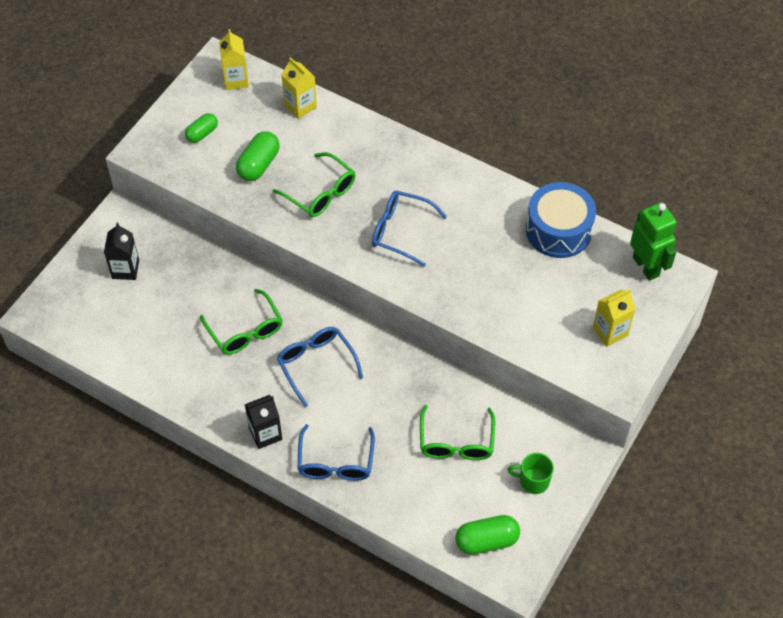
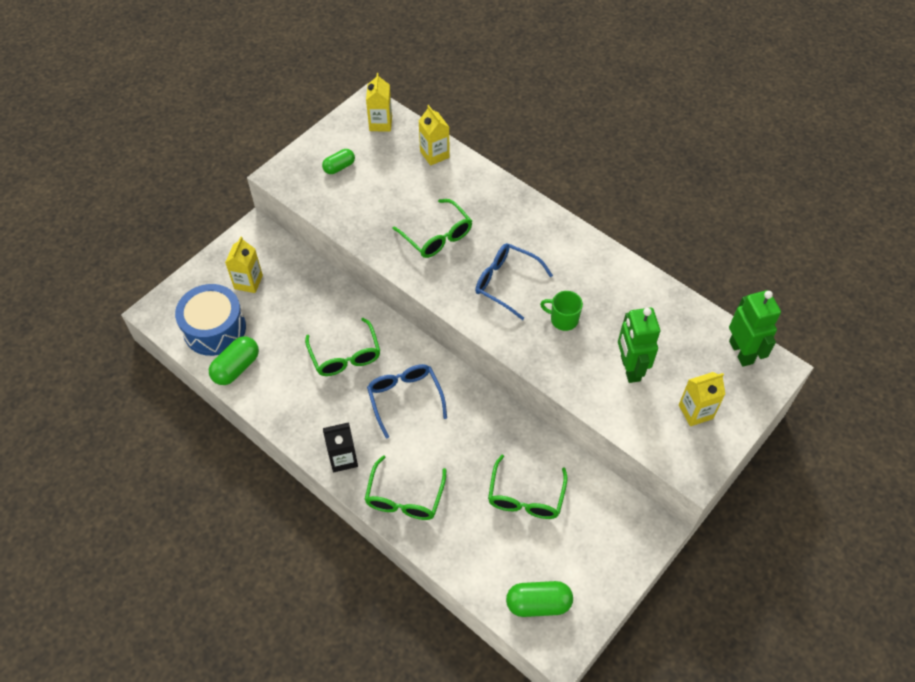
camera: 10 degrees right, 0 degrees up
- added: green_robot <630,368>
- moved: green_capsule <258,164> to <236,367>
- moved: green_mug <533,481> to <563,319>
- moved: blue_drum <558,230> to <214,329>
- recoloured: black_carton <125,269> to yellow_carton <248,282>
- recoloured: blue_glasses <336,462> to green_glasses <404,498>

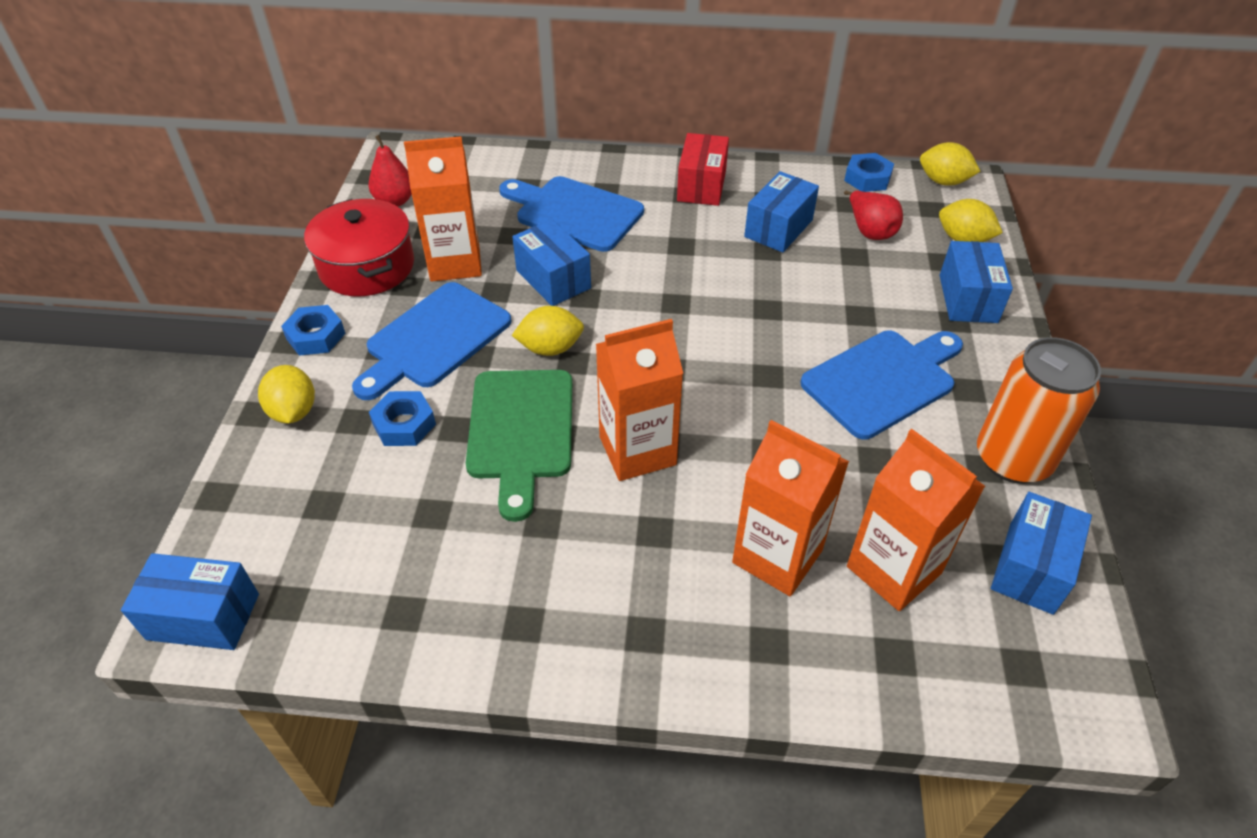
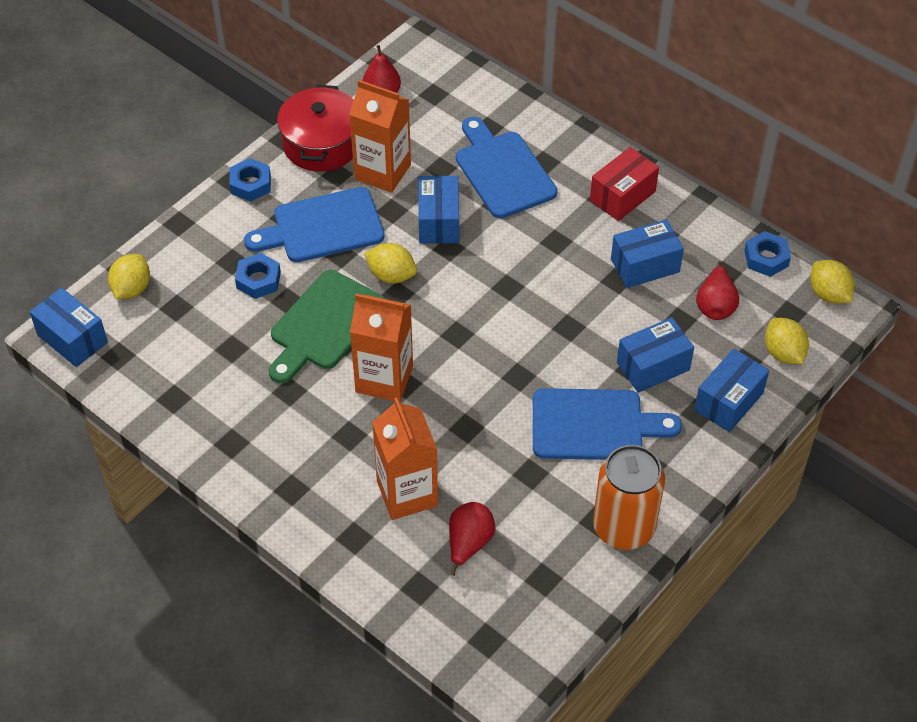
camera: 35 degrees right, 5 degrees up
- moved: yellow_lemon <293,411> to <132,289>
- moved: blue_box <1031,568> to <653,366>
- replaced: orange_carton <893,570> to red_pear <469,543>

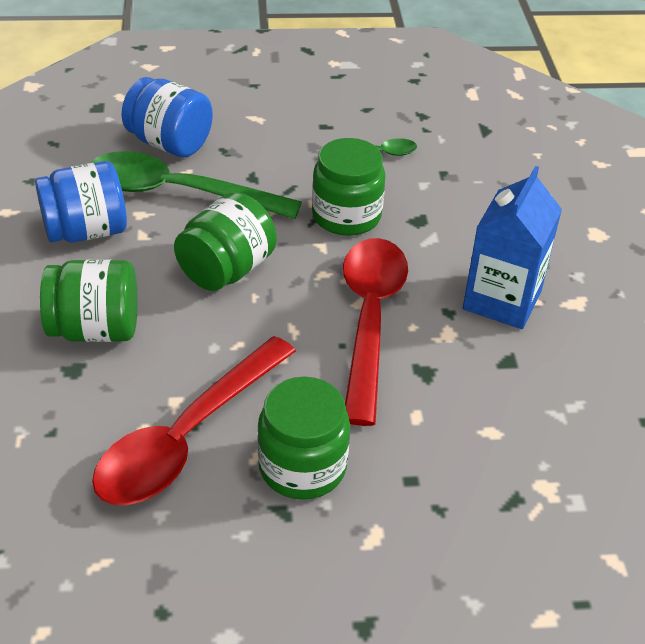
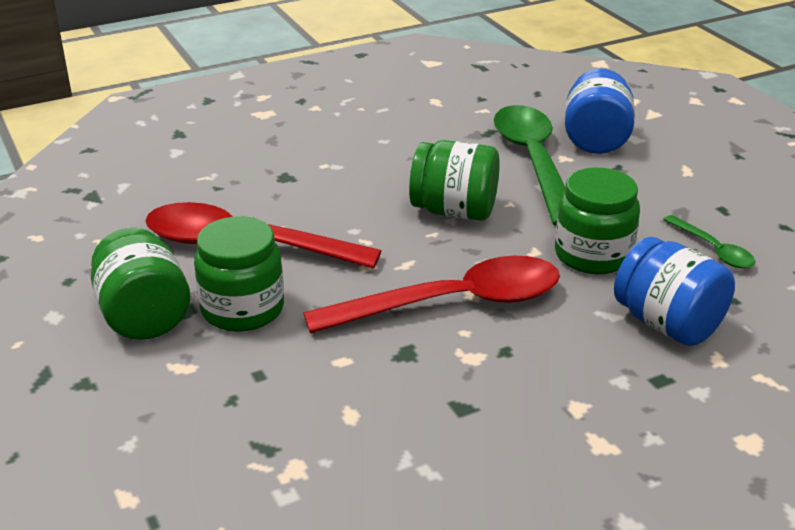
camera: 70 degrees right, 10 degrees down
- removed: blue_carton <502,300>
- moved: blue_jar <86,231> to <667,324>
- moved: green_jar <95,329> to <144,316>

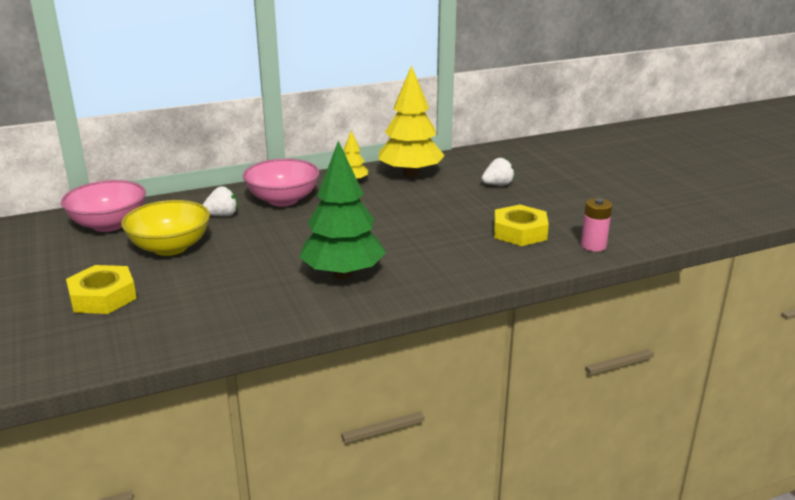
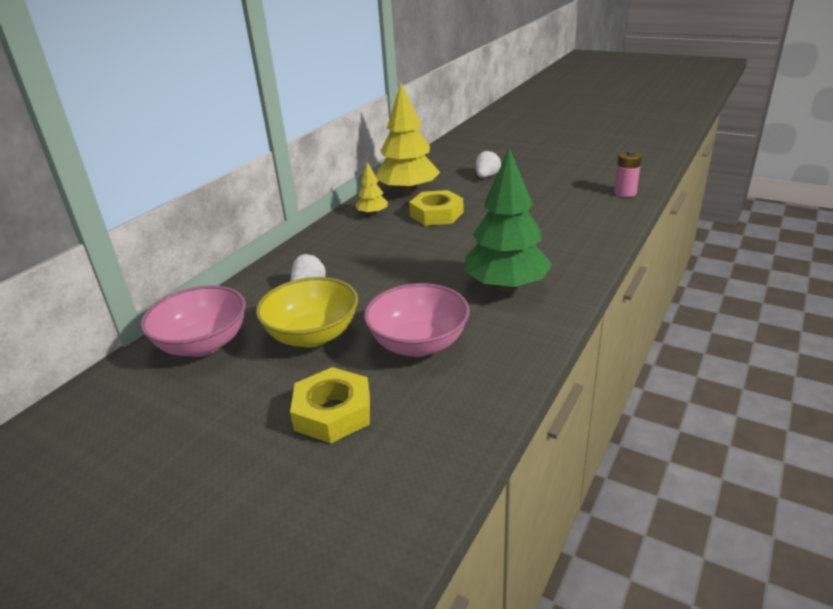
camera: 35 degrees left, 5 degrees up
- moved: pink_bowl <283,200> to <418,344>
- moved: yellow_nut <520,232> to <436,214>

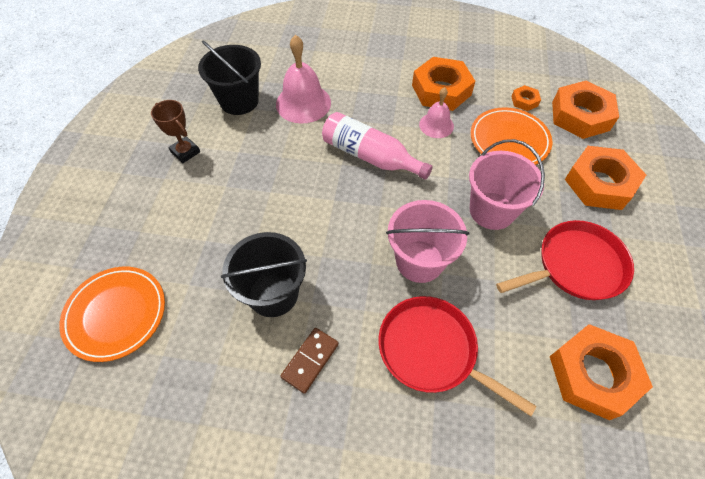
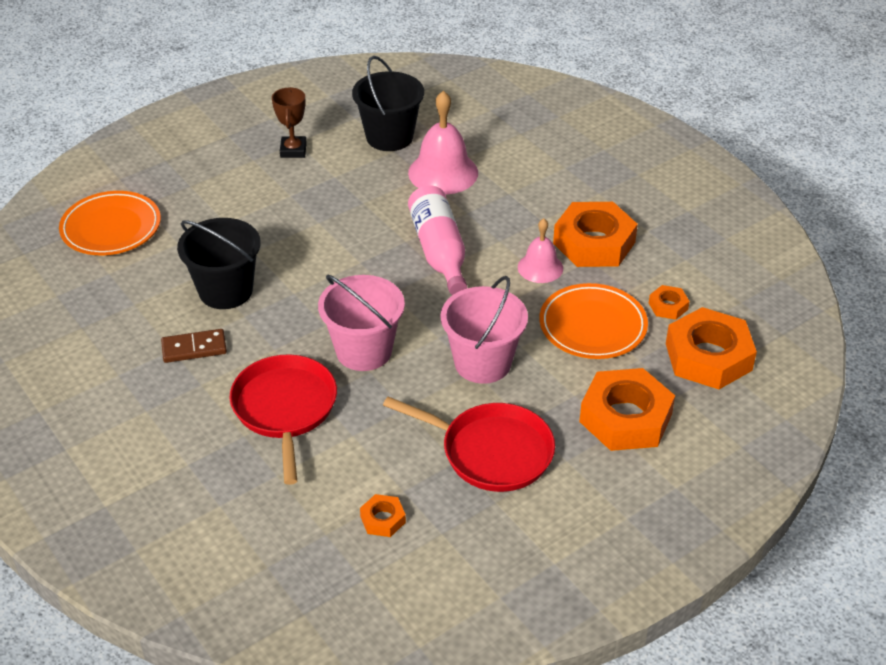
camera: 45 degrees right, 15 degrees down
- resized: orange_nut <593,374> = <383,519> x0.46

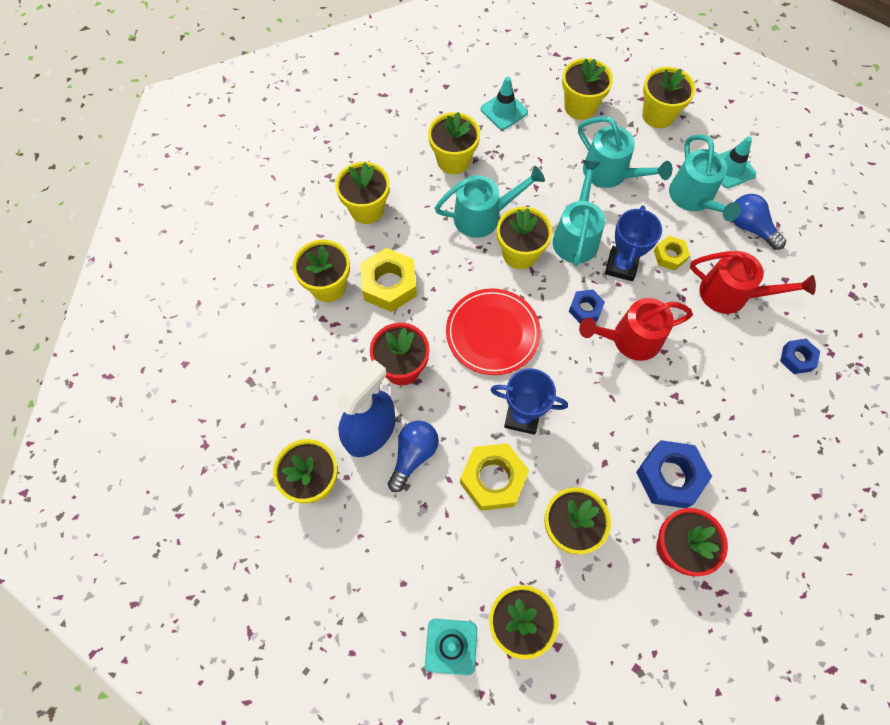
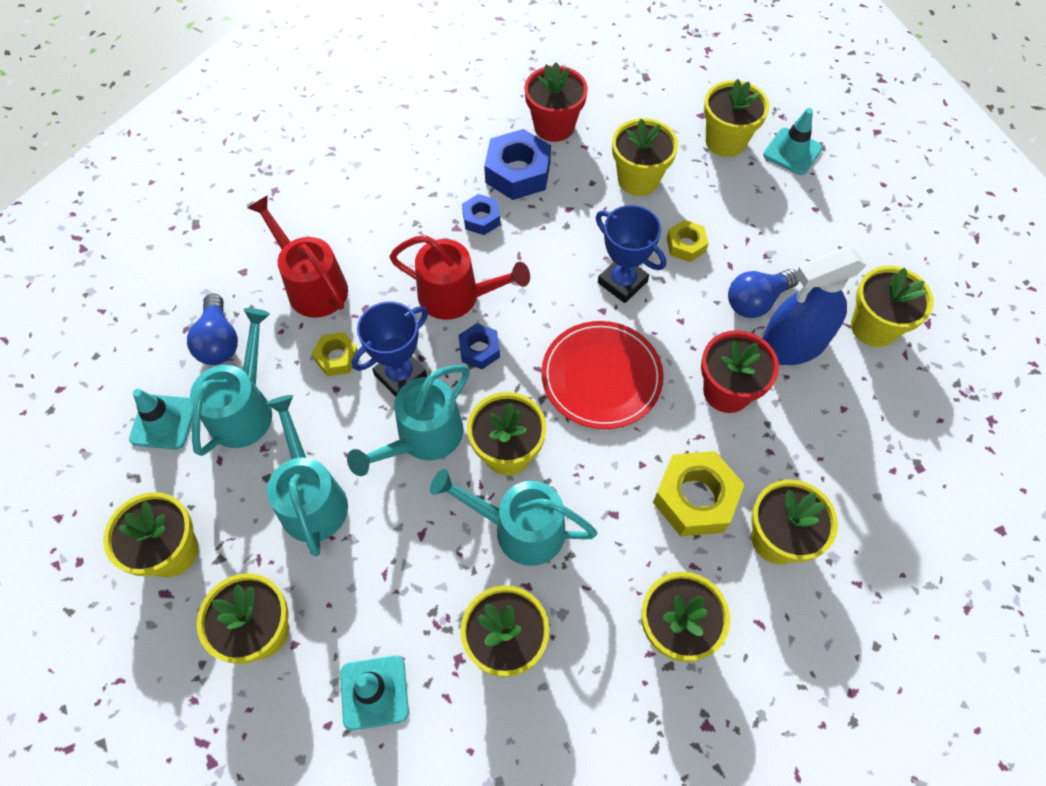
camera: 150 degrees left, 5 degrees down
- moved: blue_nut <797,358> to <481,219>
- resized: yellow_nut <493,479> = <685,245> x0.56

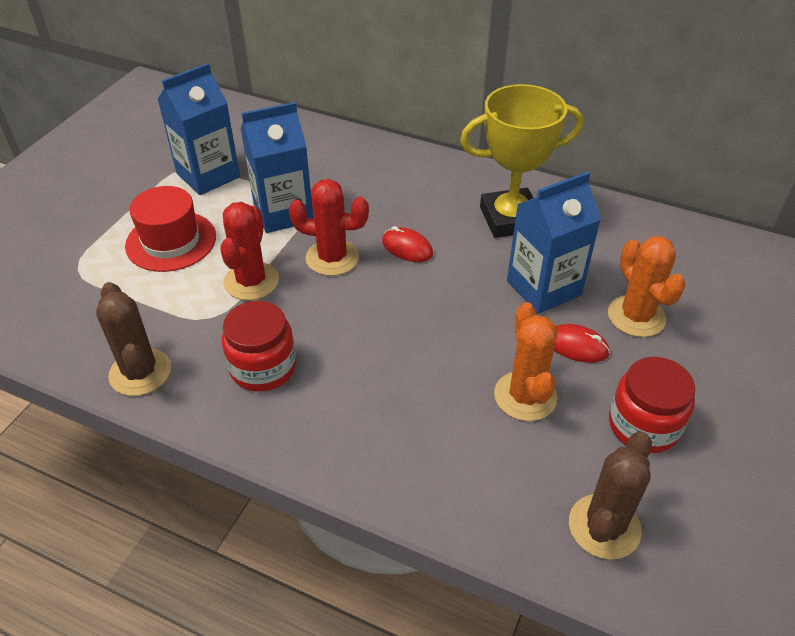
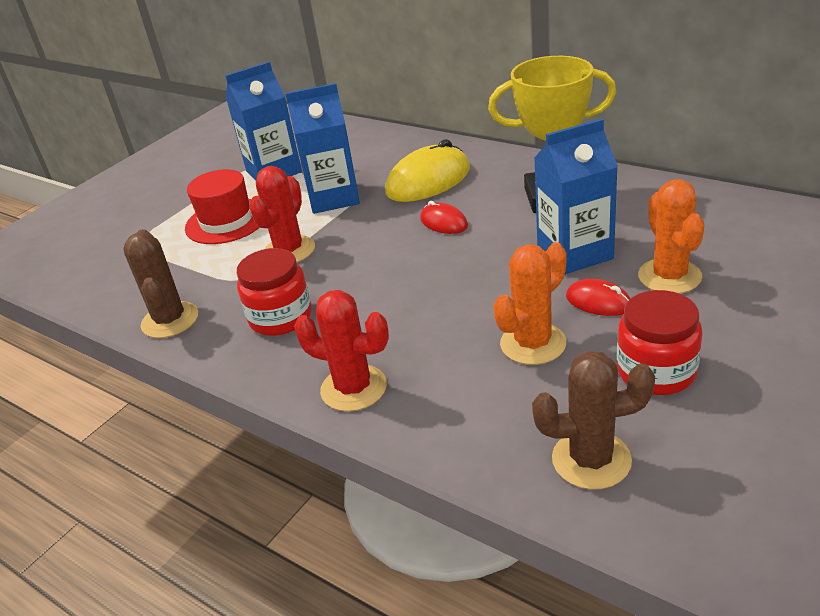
camera: 15 degrees right, 10 degrees down
- added: yellow_mouse <428,181>
- moved: red_cactus <332,258> to <353,388>
- turned: orange_cactus <525,396> = <533,344> 45 degrees clockwise
- turned: brown_cactus <604,527> = <591,460> 45 degrees clockwise

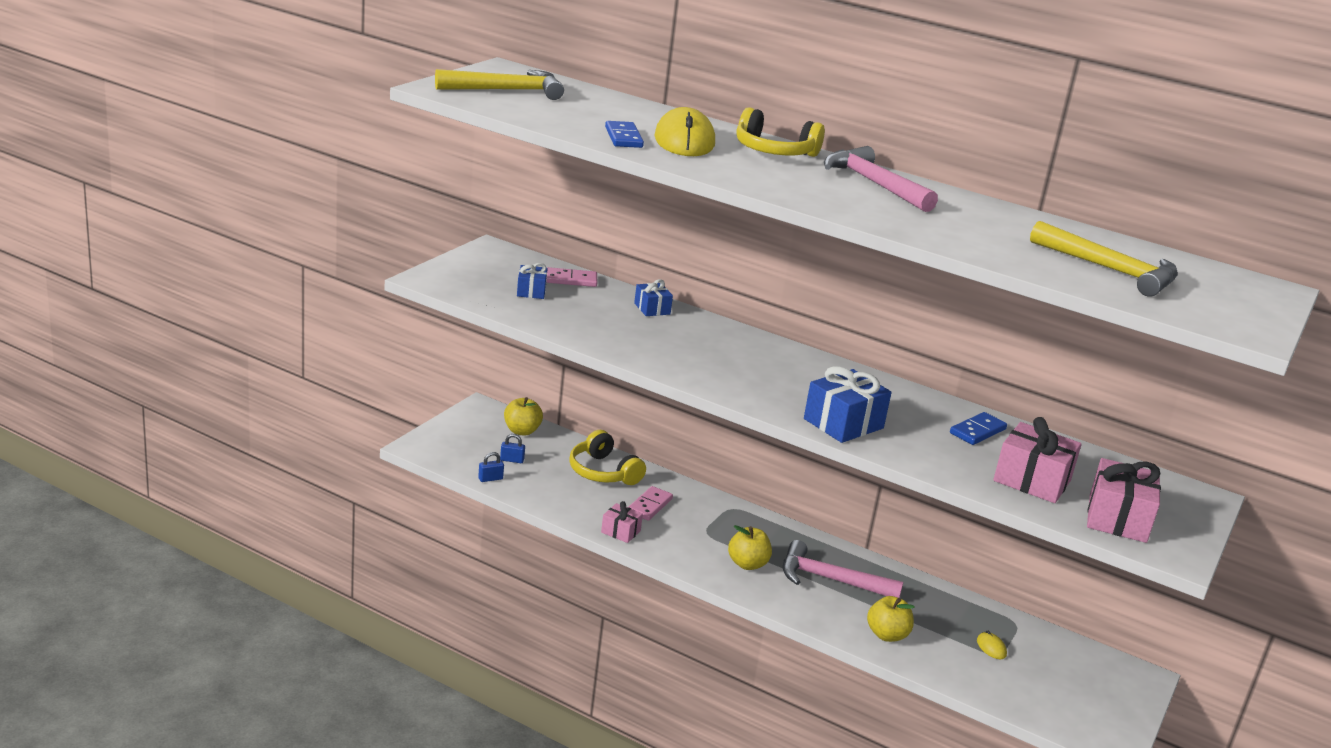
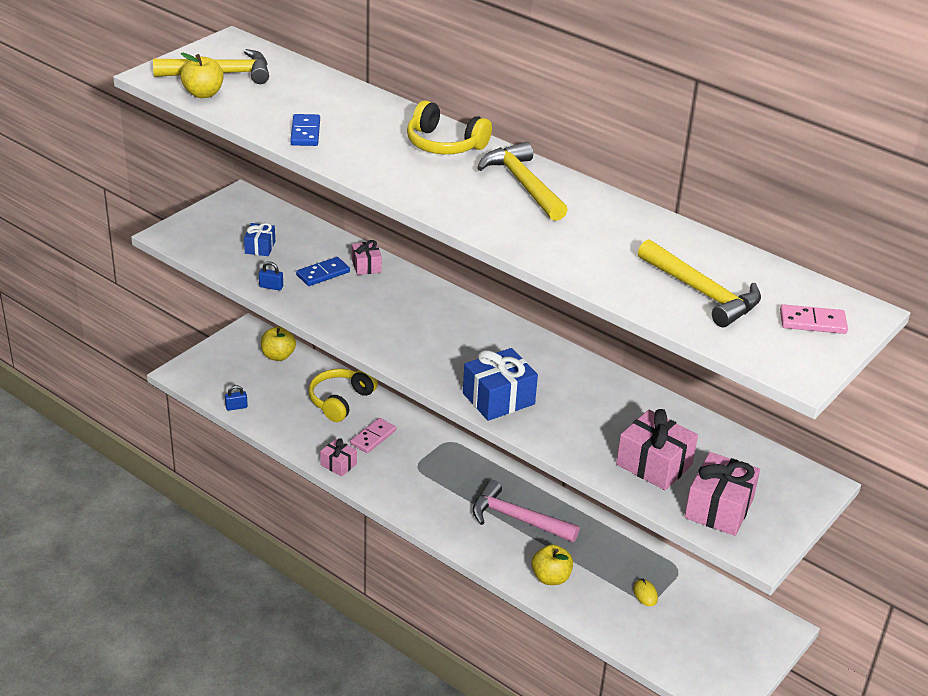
camera: 10 degrees right, 10 degrees up
- removed: yellow_mouse <684,141>
- moved: blue_padlock <512,460> to <271,287>
- moved: pink_domino <571,280> to <812,322>
- moved: yellow_apple <747,564> to <203,94>
- moved: blue_domino <977,431> to <323,274>
- recoloured: blue_gift <652,309> to pink_gift <366,266>
- recoloured: pink_hammer <874,184> to yellow_hammer <523,184>
- turned: yellow_headphones <603,472> = <340,401> 60 degrees clockwise

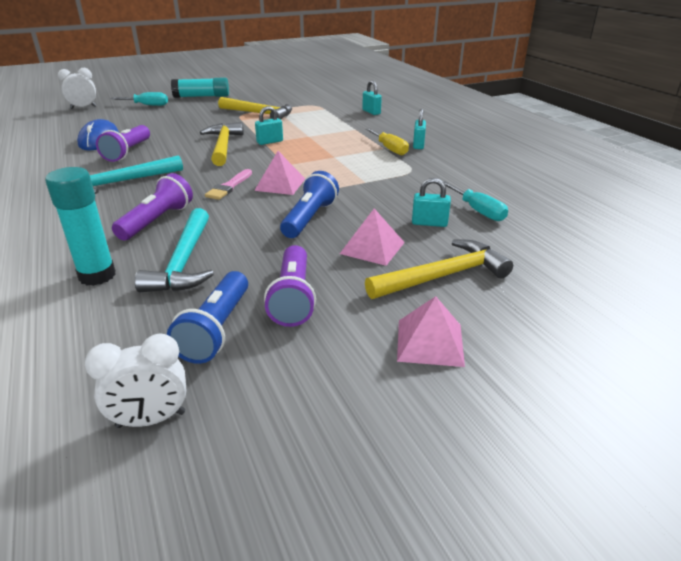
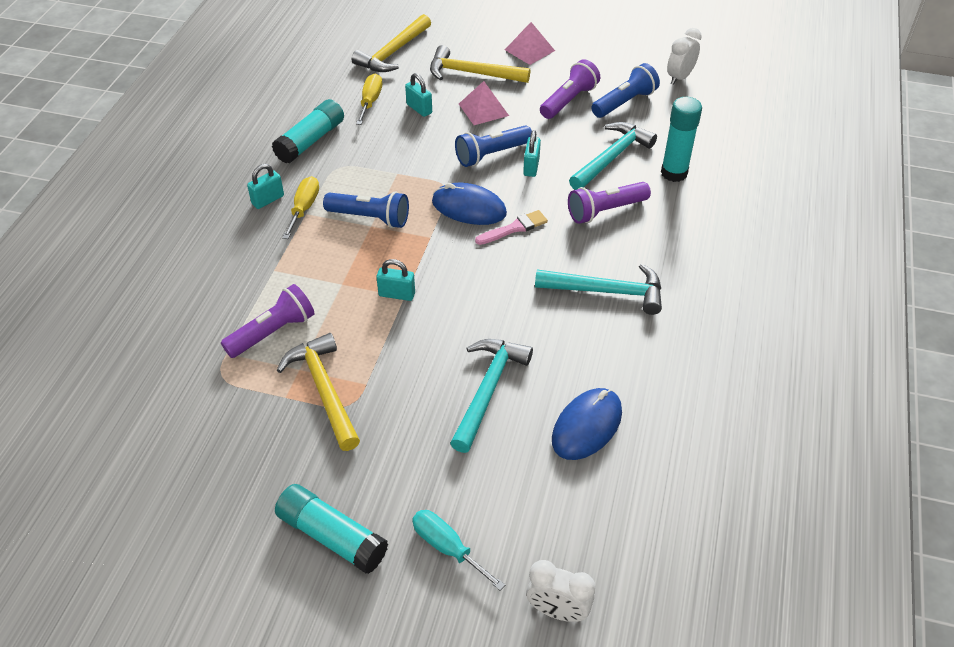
camera: 140 degrees left, 15 degrees up
- added: turquoise_glue_stick <310,141>
- added: blue_flashlight <370,218>
- added: turquoise_hammer <488,390>
- moved: purple_flashlight <128,152> to <273,332>
- moved: yellow_hammer <223,146> to <393,52>
- moved: turquoise_padlock <371,112> to <531,167>
- replaced: pink_pyramid <280,184> to blue_mouse <469,208>
- recoloured: turquoise_screwdriver <478,211> to yellow_screwdriver <370,101>
- turned: white_clock <151,420> = <679,77> 75 degrees counterclockwise

